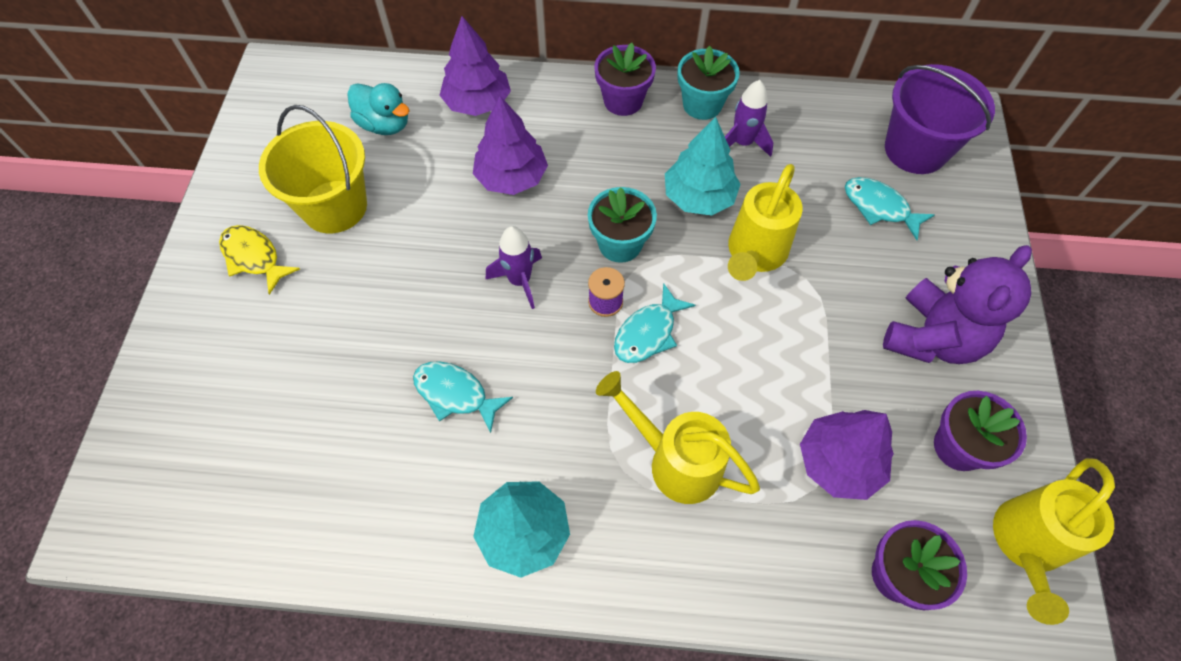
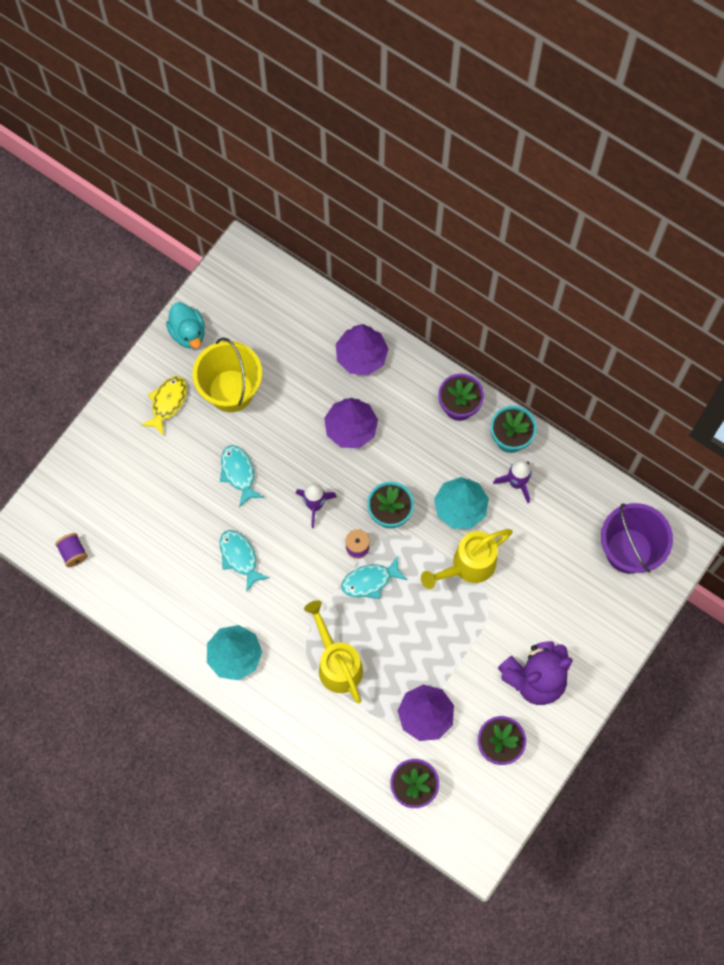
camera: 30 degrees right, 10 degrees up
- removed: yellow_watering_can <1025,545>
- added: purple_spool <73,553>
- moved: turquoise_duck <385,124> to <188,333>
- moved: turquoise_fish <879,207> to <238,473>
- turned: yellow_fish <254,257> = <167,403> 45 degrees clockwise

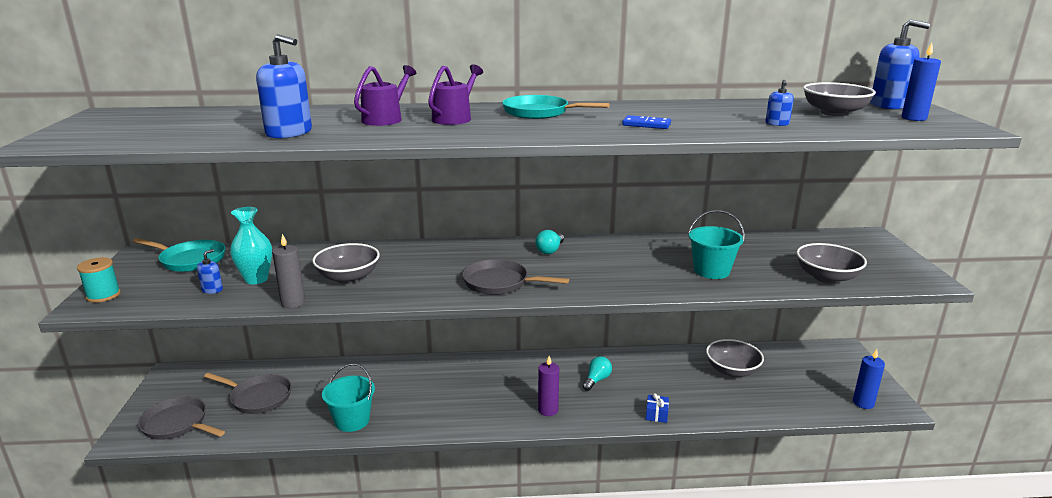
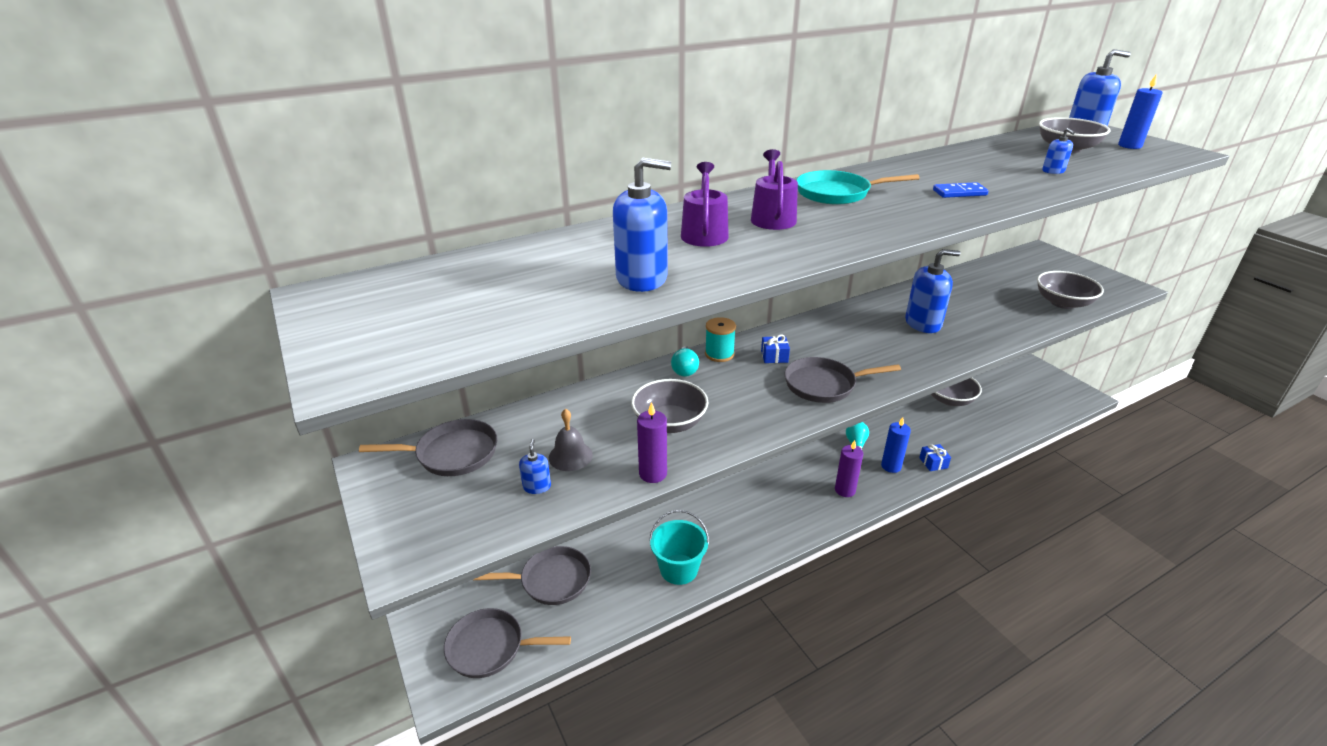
camera: 25 degrees left, 10 degrees up
- removed: turquoise_bucket <711,271>
- added: blue_gift <774,356>
- added: blue_soap_dispenser <923,323>
- moved: turquoise_spool <103,295> to <719,354>
- moved: turquoise_light_bulb <550,250> to <685,369>
- moved: blue_candle <863,403> to <891,466>
- replaced: turquoise_vase <256,279> to grey_bell <570,456>
- recoloured: turquoise_pan <190,260> to grey_pan <452,454>
- recoloured: grey_candle <293,302> to purple_candle <653,474>

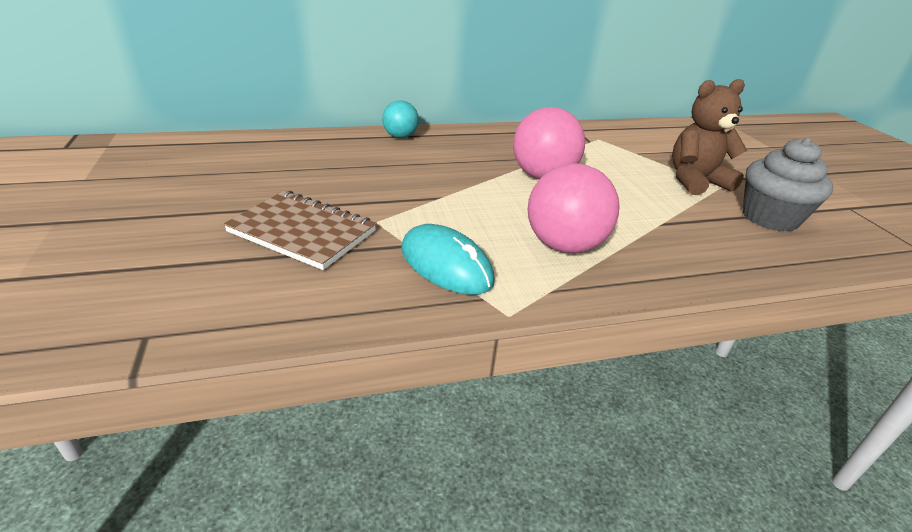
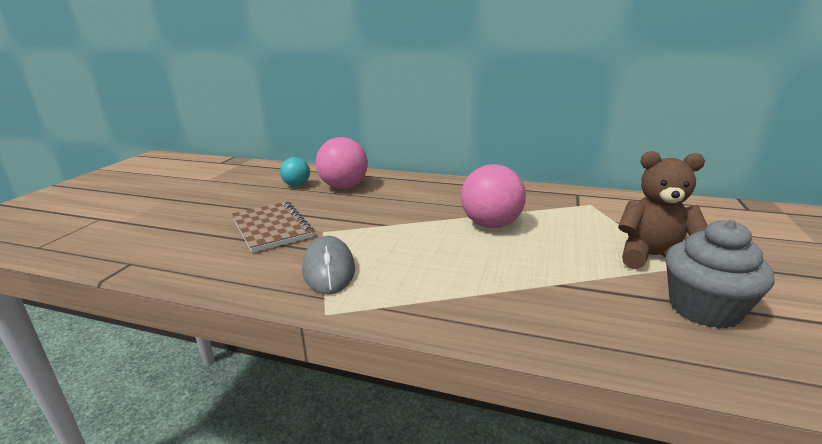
camera: 35 degrees right, 10 degrees down
- moved: turquoise_ball <400,136> to <297,185>
- moved: pink_ball <564,246> to <344,187>
- recoloured: turquoise_mouse <446,265> to grey_mouse <329,269>

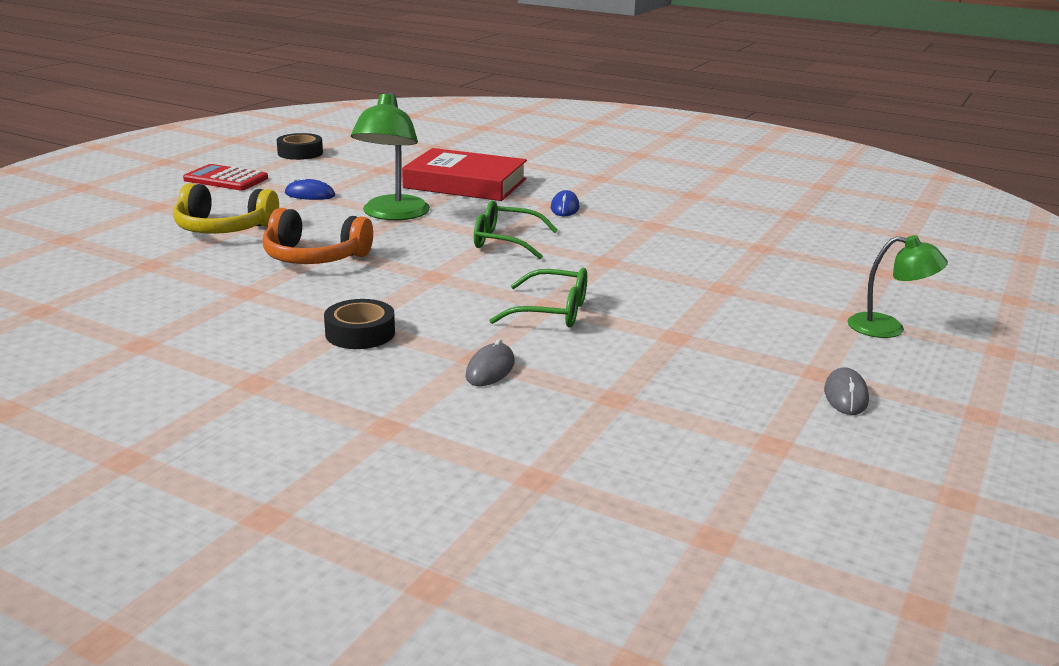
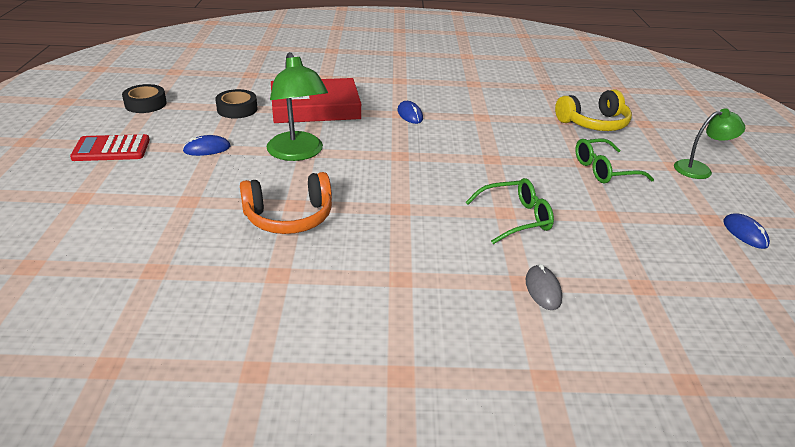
camera: 30 degrees left, 10 degrees up
- moved: yellow_headphones <224,228> to <593,123>
- moved: black_tape <360,333> to <237,109>
- moved: green_glasses <505,241> to <604,170>
- recoloured: grey_mouse <845,396> to blue_mouse <745,233>

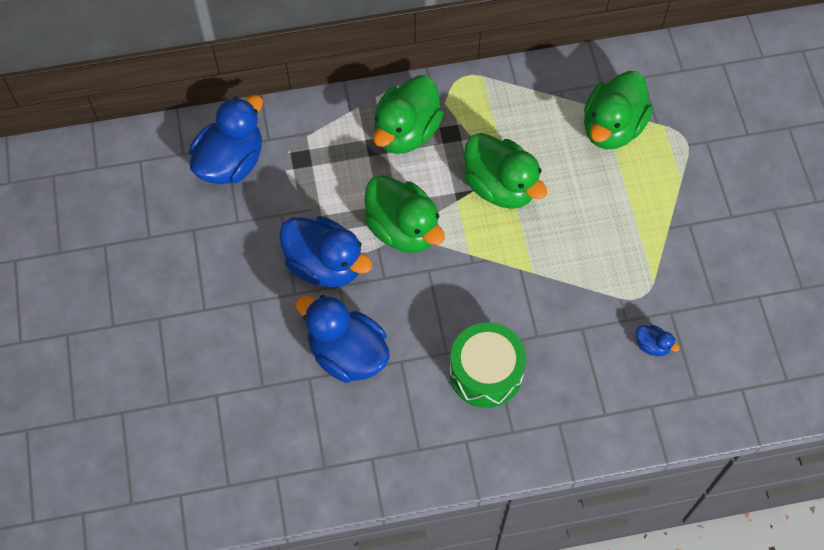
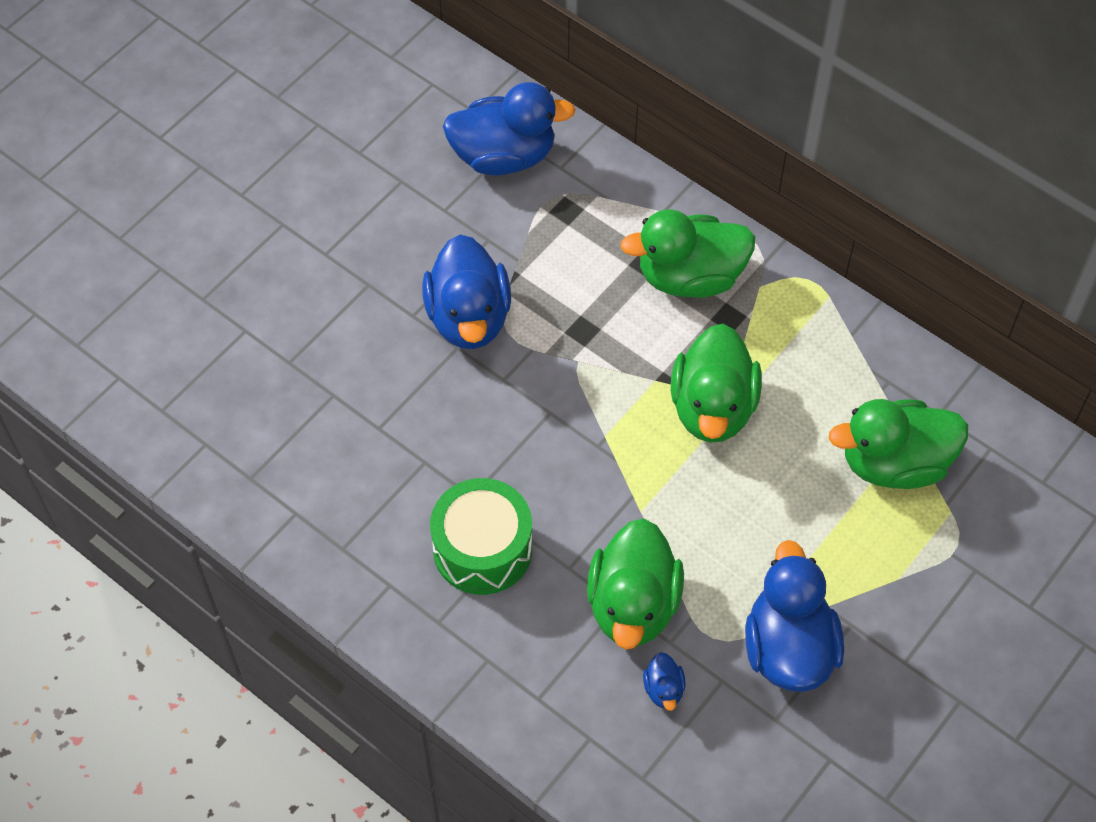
camera: 50 degrees right, 5 degrees down
- moved: blue_duck <347,353> to <788,648>
- moved: green_duck <403,229> to <633,605>

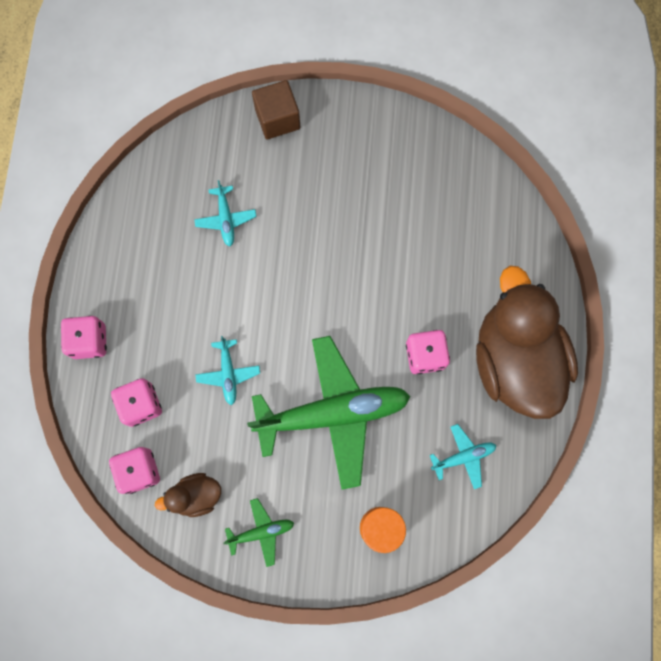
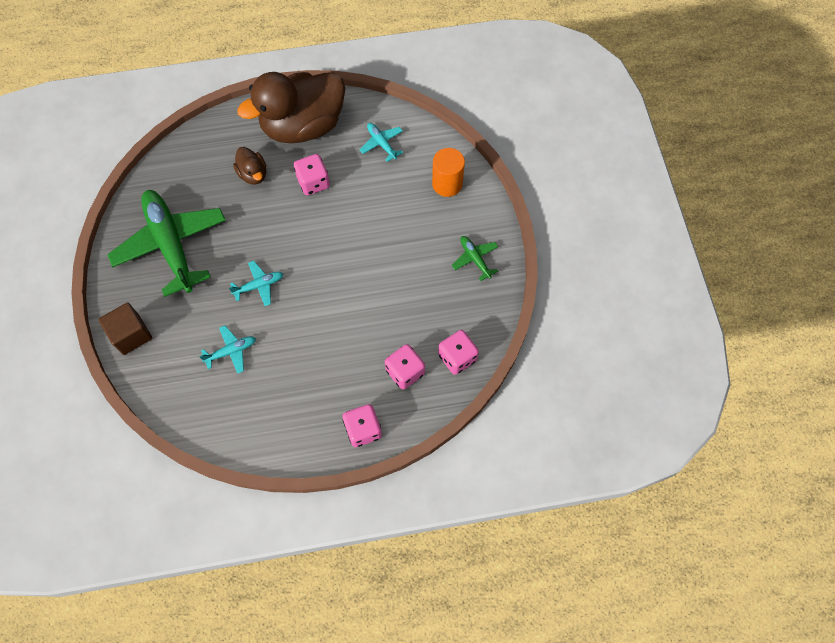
camera: 105 degrees left, 10 degrees down
- moved: brown_duck <196,496> to <253,174>
- moved: turquoise_plane <228,373> to <259,285>
- moved: green_plane <333,413> to <171,244>

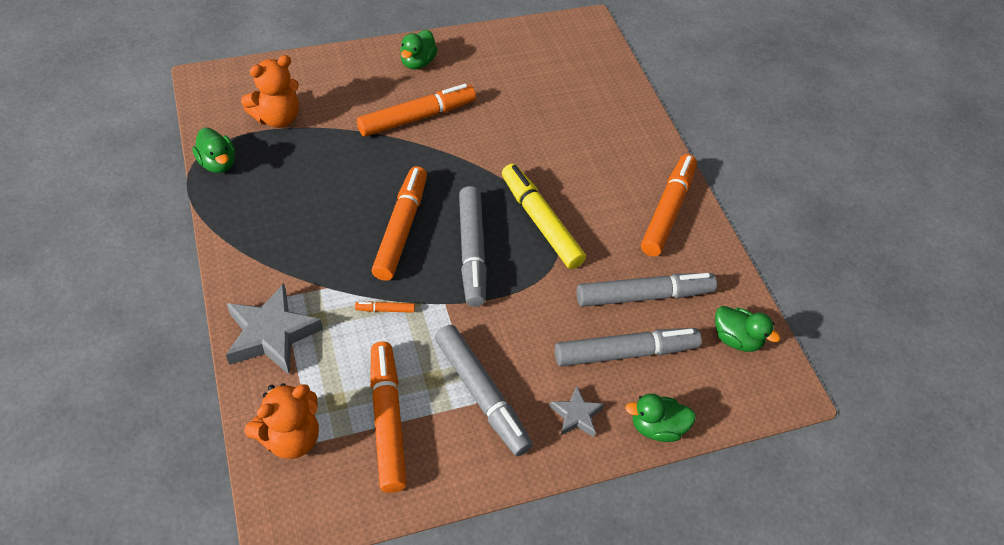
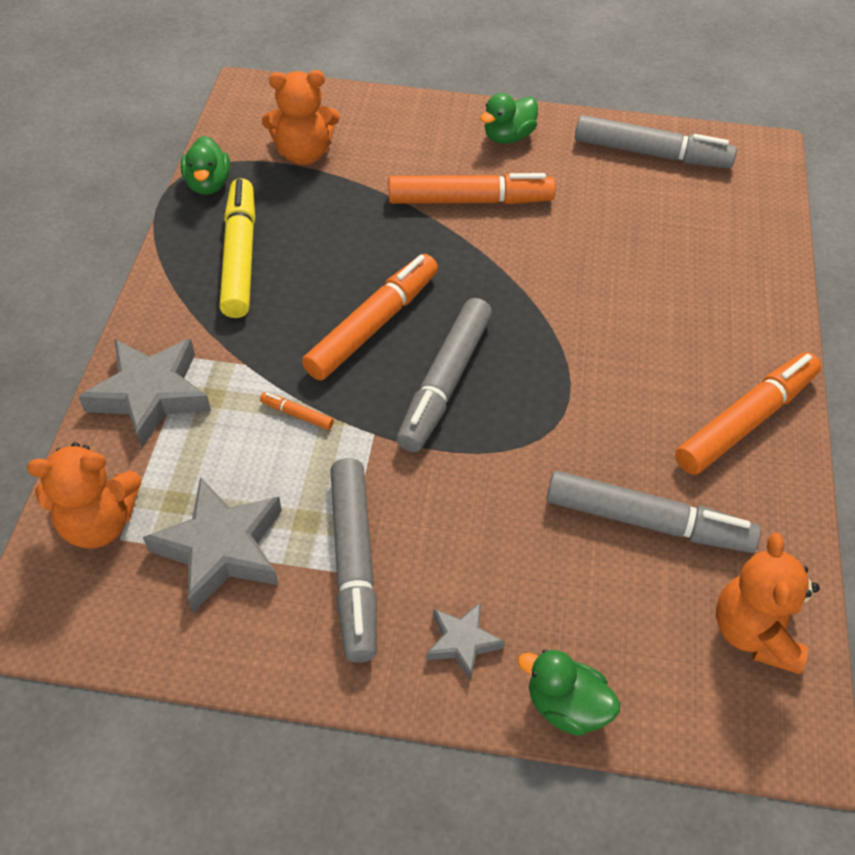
camera: 30 degrees right, 0 degrees up
- moved: yellow_marker <540,222> to <240,256>
- moved: grey_marker <625,353> to <651,153>
- replaced: orange_marker <387,420> to grey_star <221,549>
- replaced: green_duck <736,339> to orange_teddy_bear <754,632>

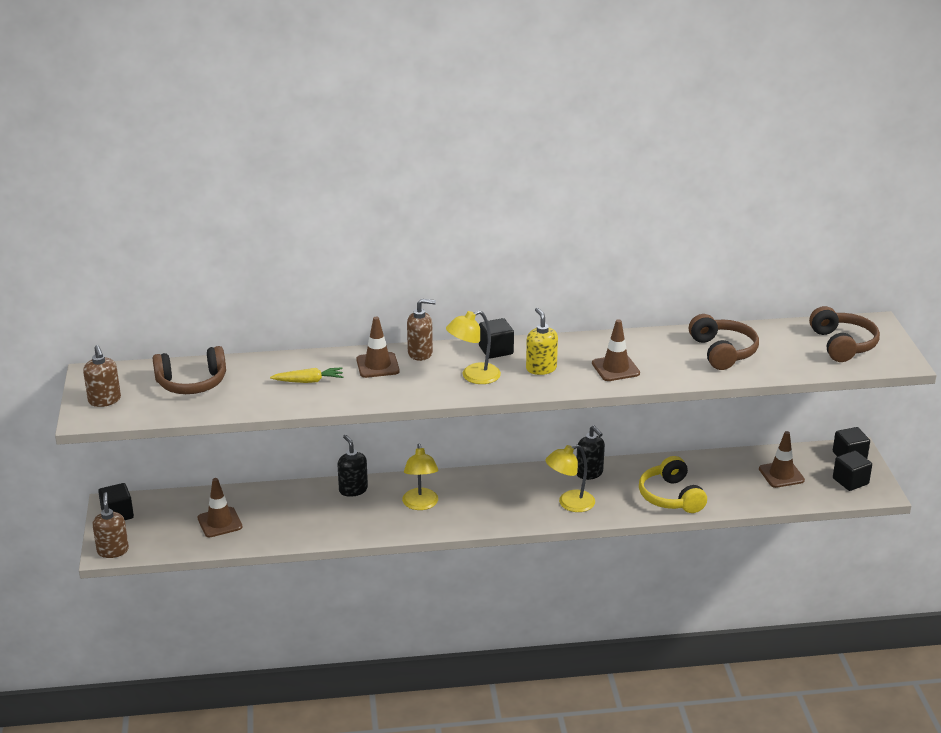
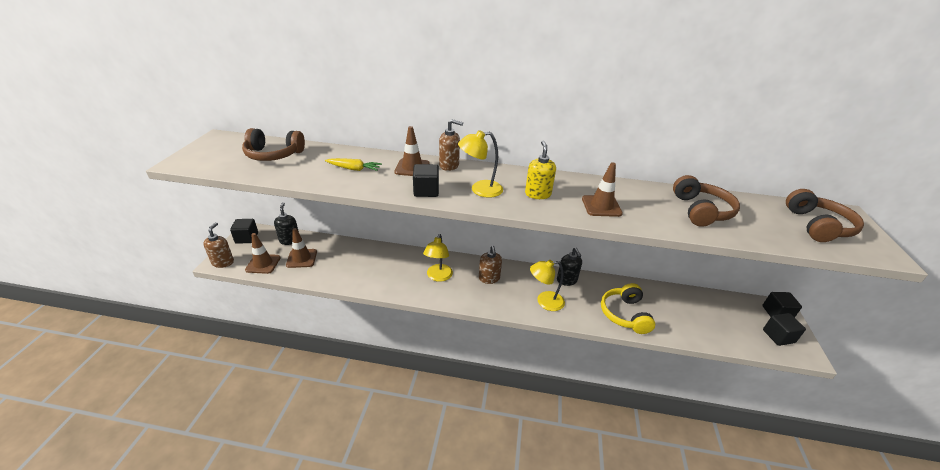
camera: 15 degrees right, 5 degrees up
- moved: brown_soap_dispenser <104,400> to <489,278>
- moved: black_soap_dispenser <353,489> to <289,240>
- moved: black_cube <496,350> to <426,191>
- moved: brown_traffic_cone <781,474> to <263,264>

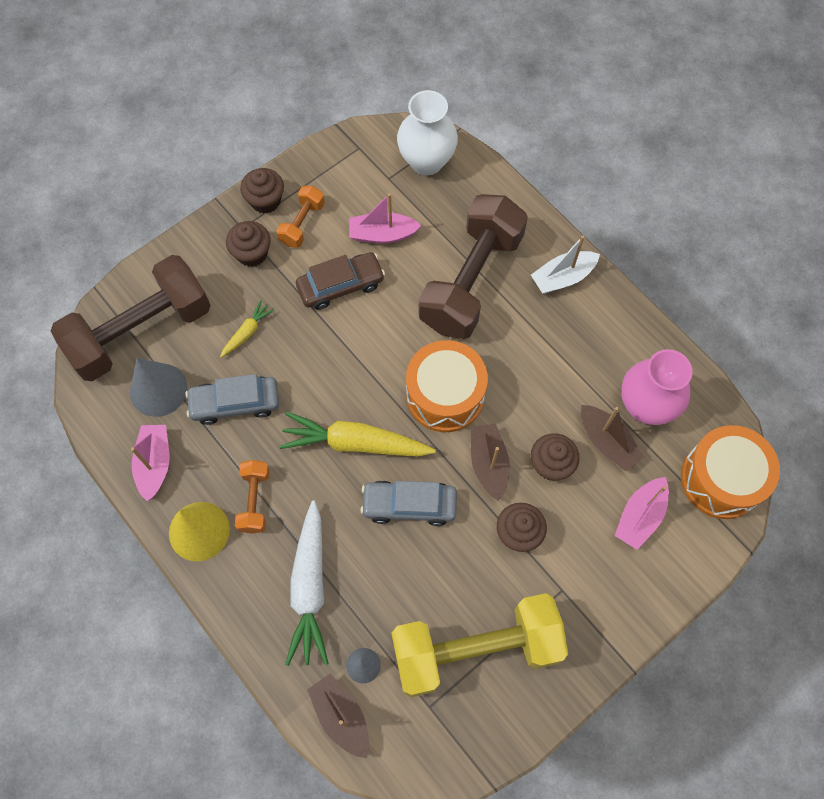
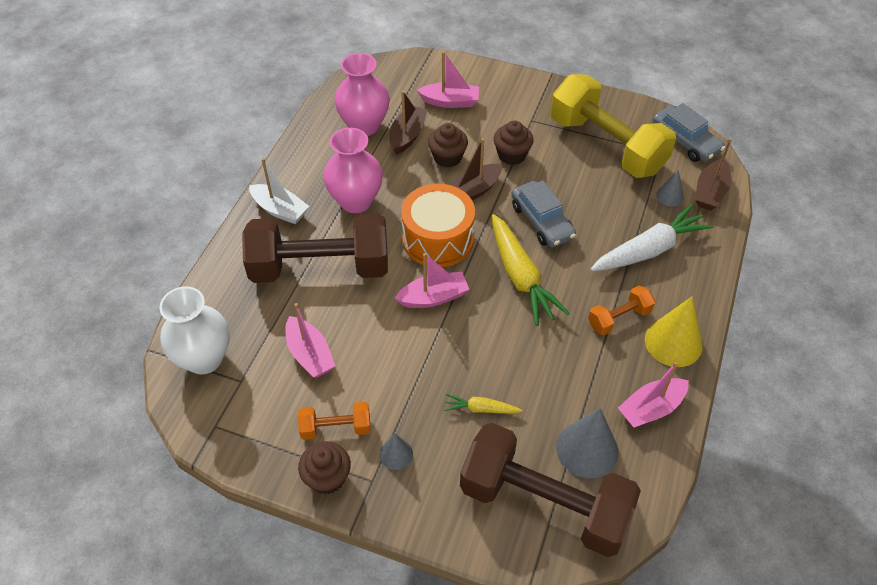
camera: 120 degrees left, 15 degrees down
- removed: brown_car <341,286>
- removed: orange_drum <721,479>
- added: pink_vase <355,201>
- added: pink_boat <433,297>
- moved: grey_car <235,403> to <685,141>
- replaced: brown_cupcake <252,253> to grey_cone <396,454>

